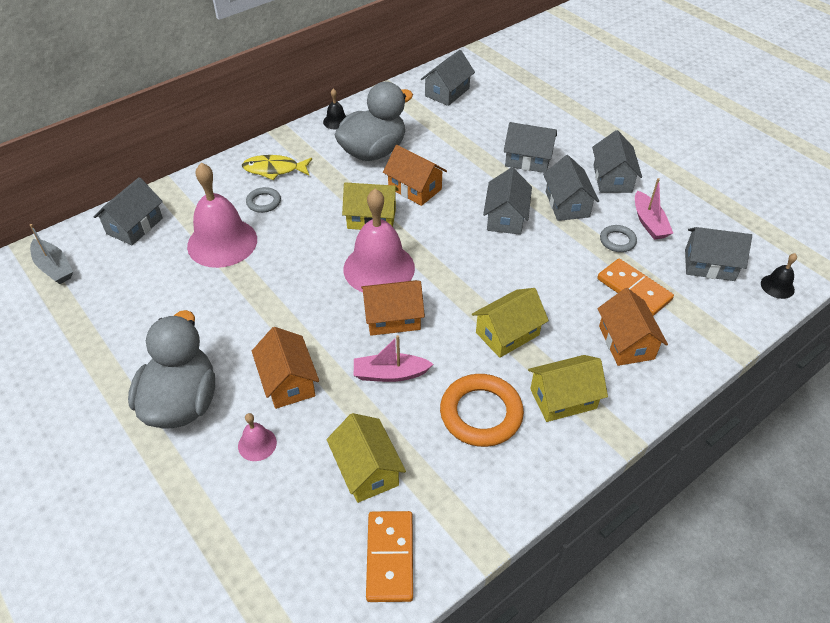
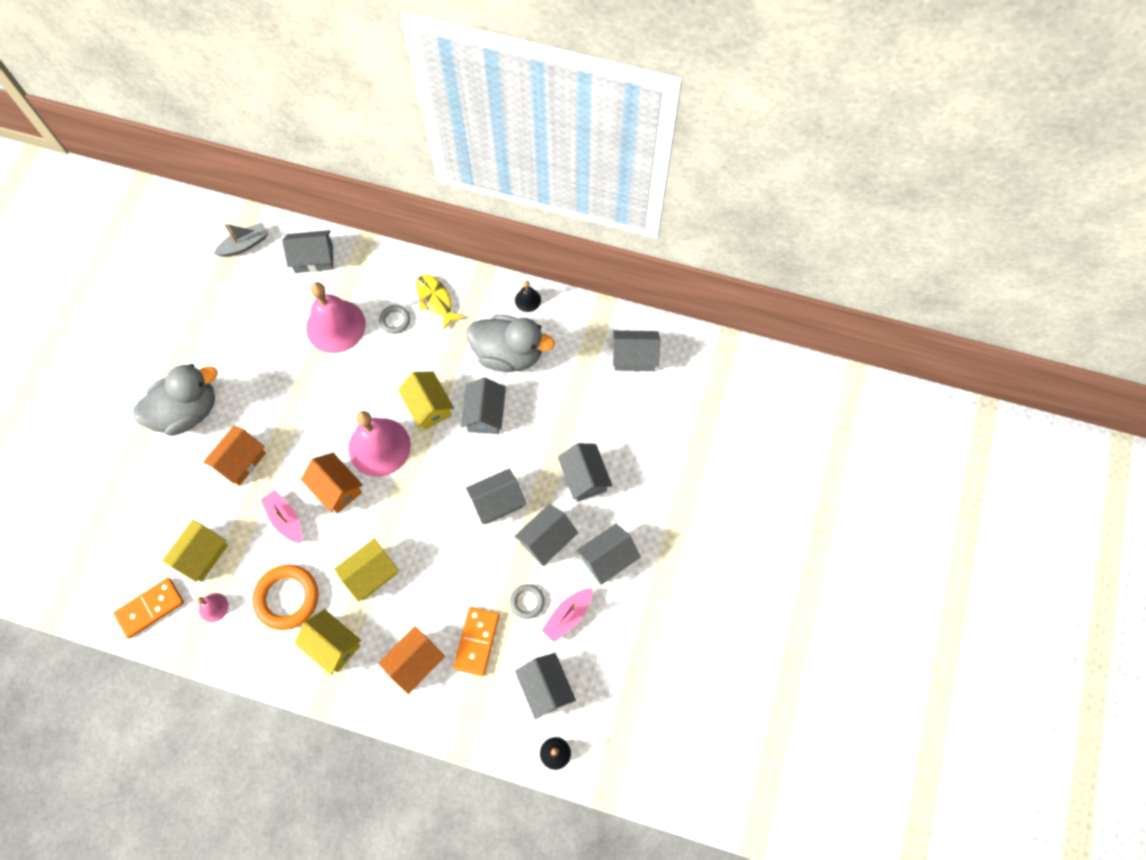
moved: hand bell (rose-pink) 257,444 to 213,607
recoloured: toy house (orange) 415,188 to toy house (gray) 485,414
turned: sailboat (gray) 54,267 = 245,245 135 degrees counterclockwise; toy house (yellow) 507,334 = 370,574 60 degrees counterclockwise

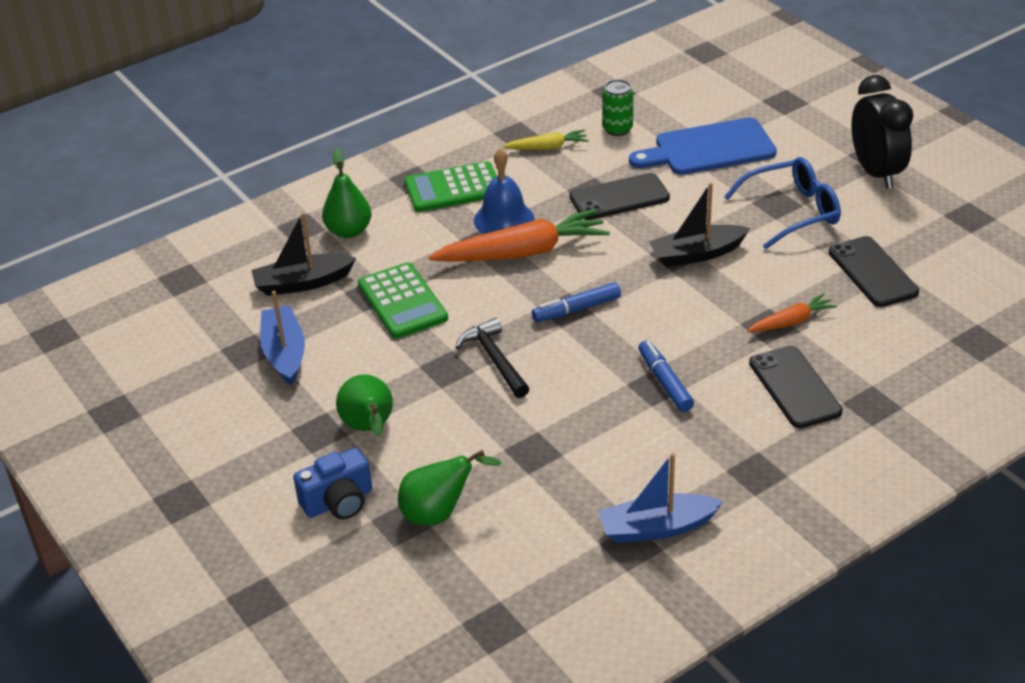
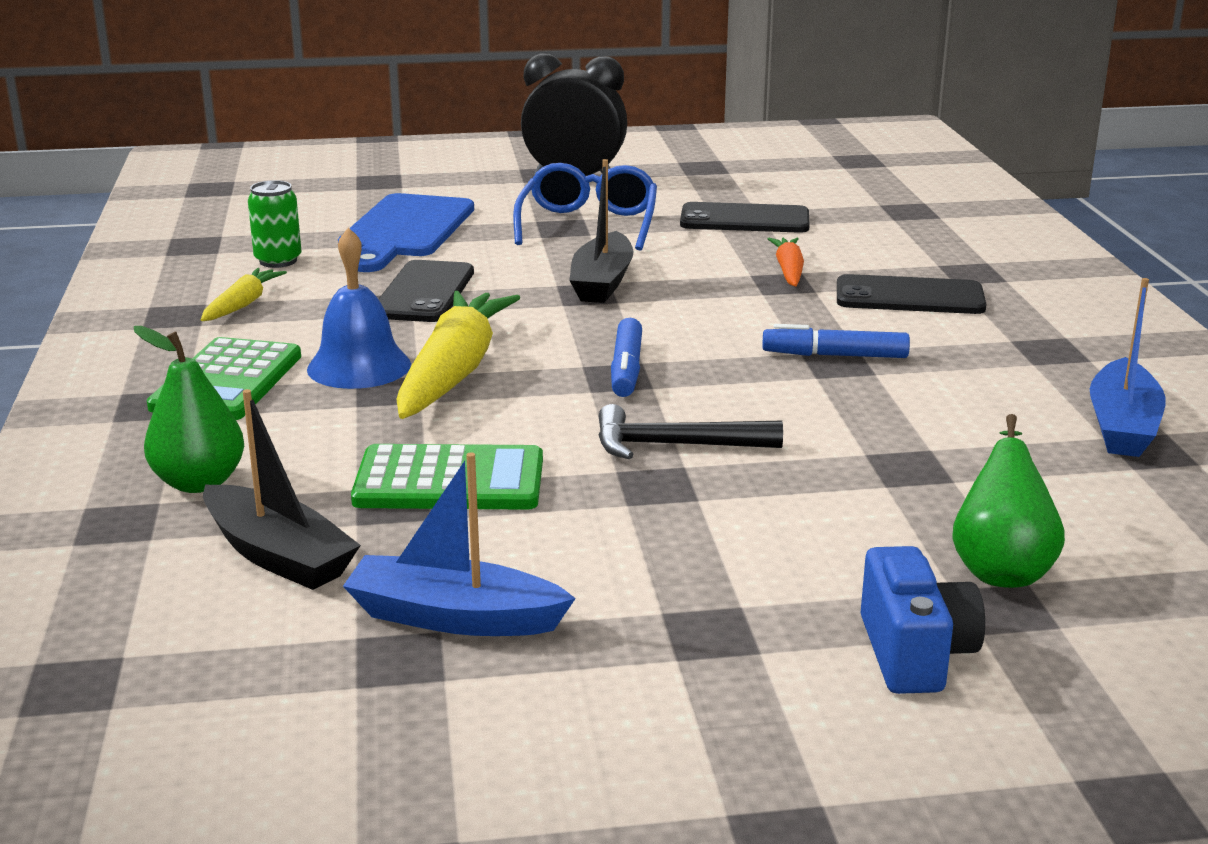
removed: toy pear (emerald) 369,428
recoloured: toy carrot (orange) 523,252 to toy carrot (yellow) 454,372
turned: sailboat (black) 302,283 = 278,555 60 degrees counterclockwise

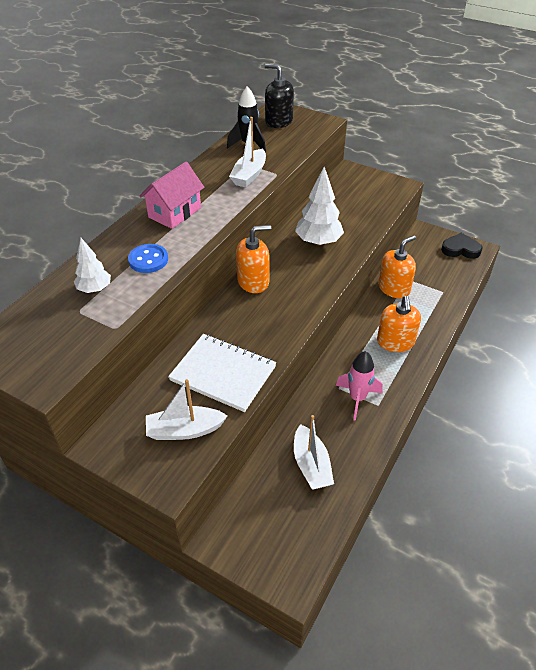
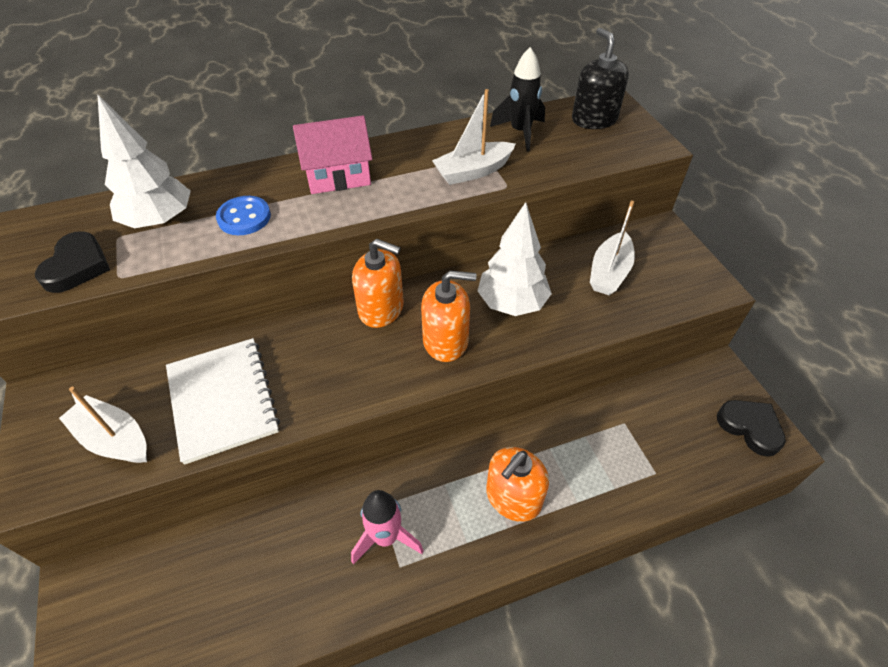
added: heart (black) 77,266
moved: pump bottle (orange) 394,288 to 446,340; sailboat (snow-white) 311,465 to 609,272
resized: fir tree (snow-white) 95,289 = 160,221 x1.64

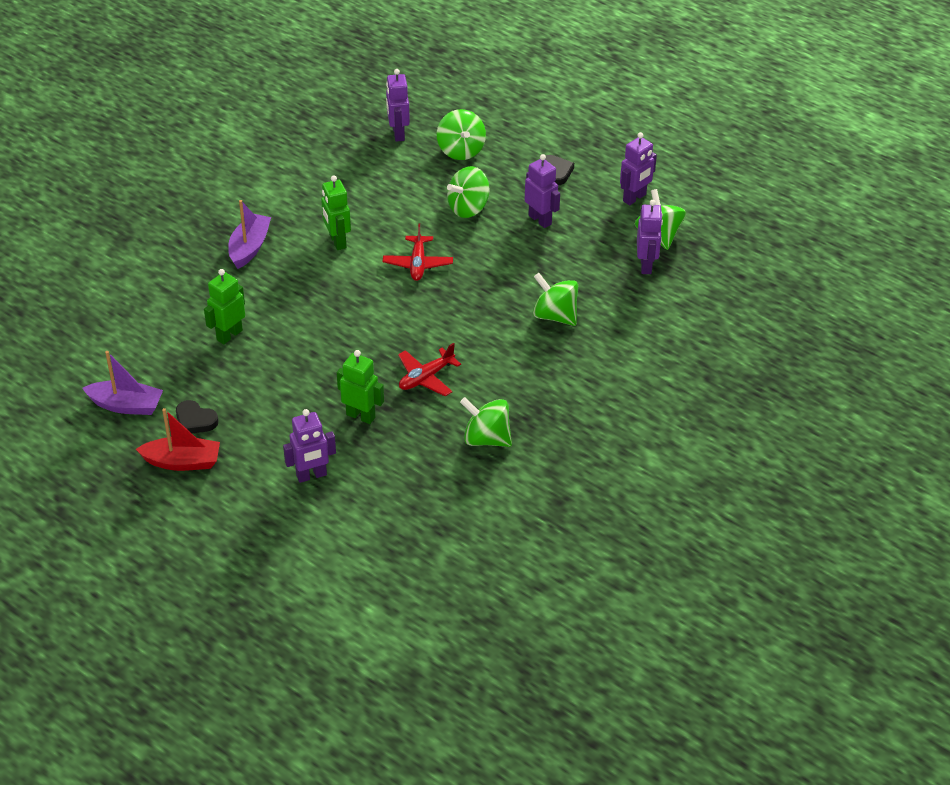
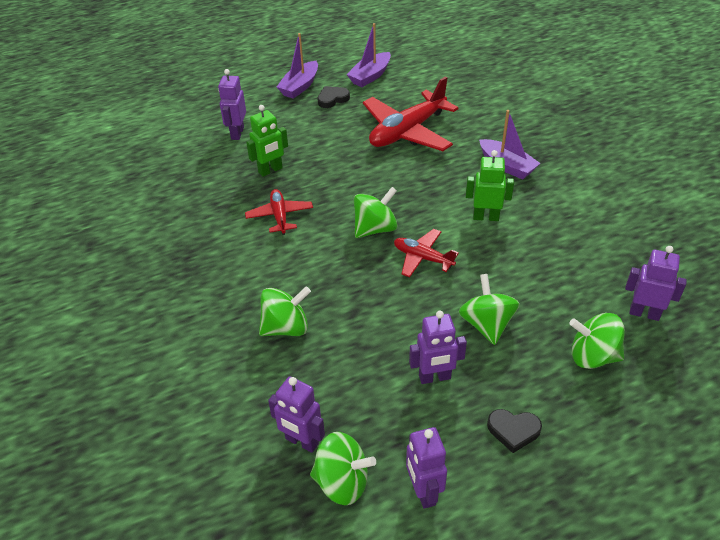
moved: spinning top (emerald) 486,438 to 375,228
replaced: toy robot (emerald) 229,335 to toy plane (crimson) 407,132
recoloured: sailboat (crimson) 182,462 to sailboat (purple) 300,86

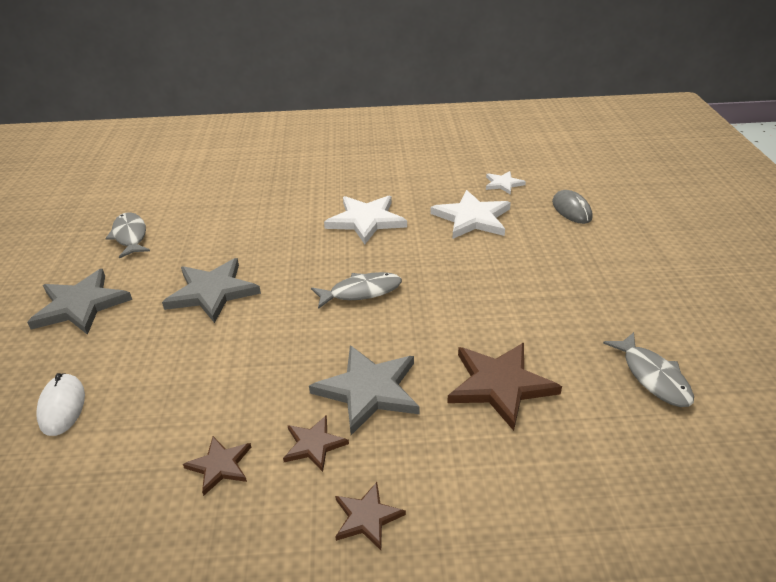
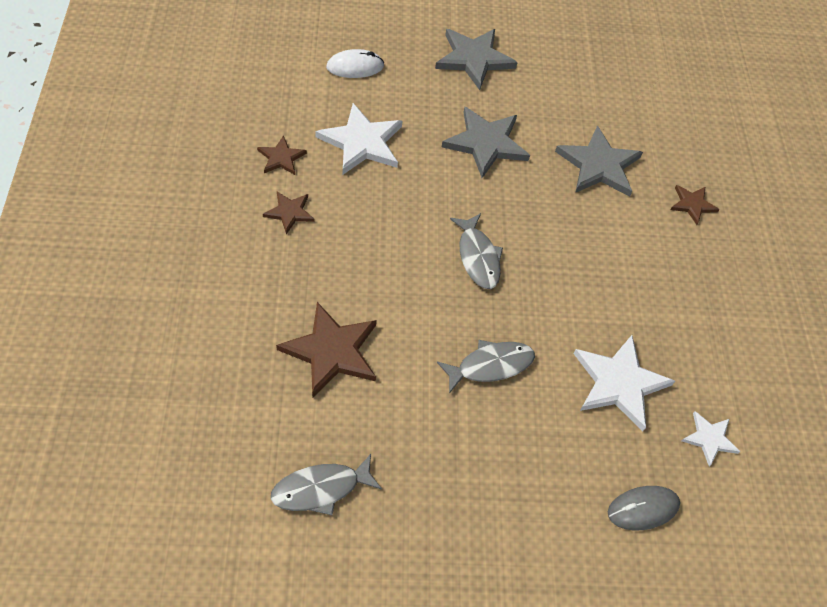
moved: five-pointed star (snow-white) 366,221 to 362,142; fish figure (gray) 130,236 to 490,365; five-pointed star (gray) 368,390 to 599,165; five-pointed star (dark brown) 367,517 to 692,204

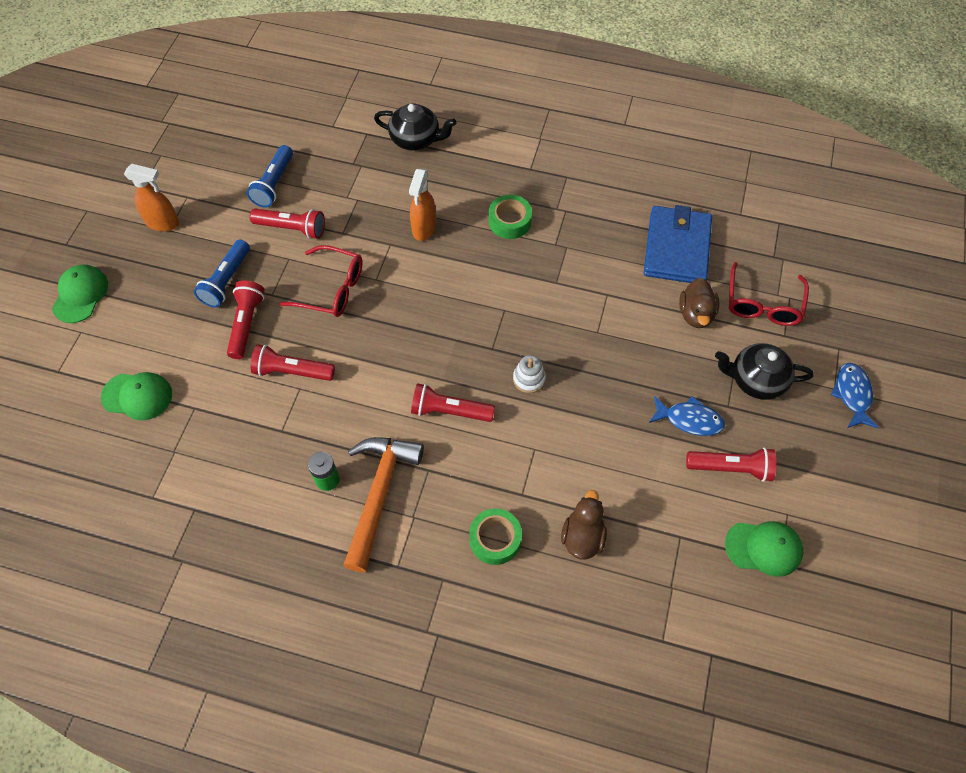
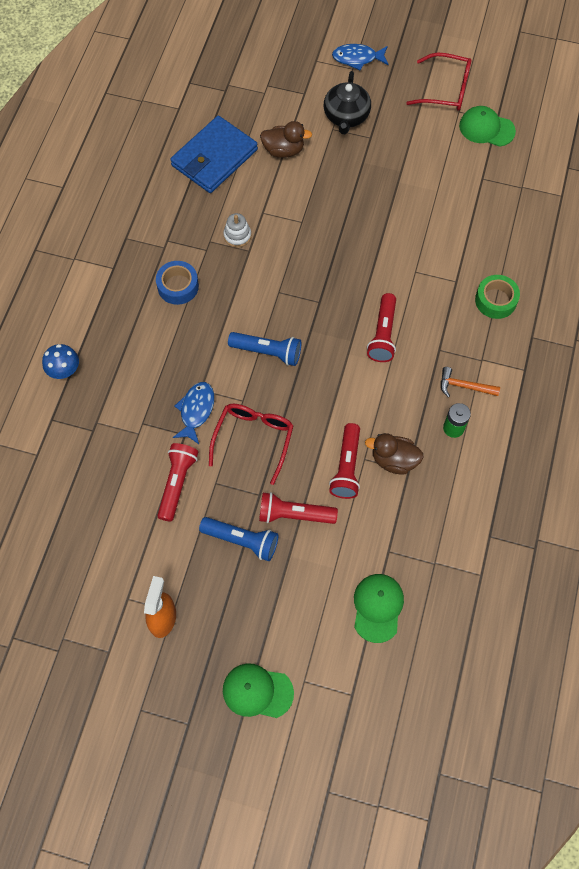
removed: sprayer (orange) 424,228; pocket torch (crimson) 731,468
moved: pocket torch (cobalt) 274,184 to 267,352; eyeglasses (crimson) 763,304 to 446,90; stacking rings (snow-white) 529,379 to 237,236; fish figure (cobalt) 689,420 to 196,411; duck (dark brown) 582,537 to 394,460
replaced: china teapot (black) 416,139 to toadstool (cobalt) 64,371
recoloured: sticky tape (emerald) 509,221 to sticky tape (cobalt) 178,286
turned: wallet (cobalt) 677,248 = 214,157 60 degrees counterclockwise; cap (emerald) 764,548 = 486,128 75 degrees counterclockwise
resized: claw hammer (orange) 379,494 = 464,386 x0.50

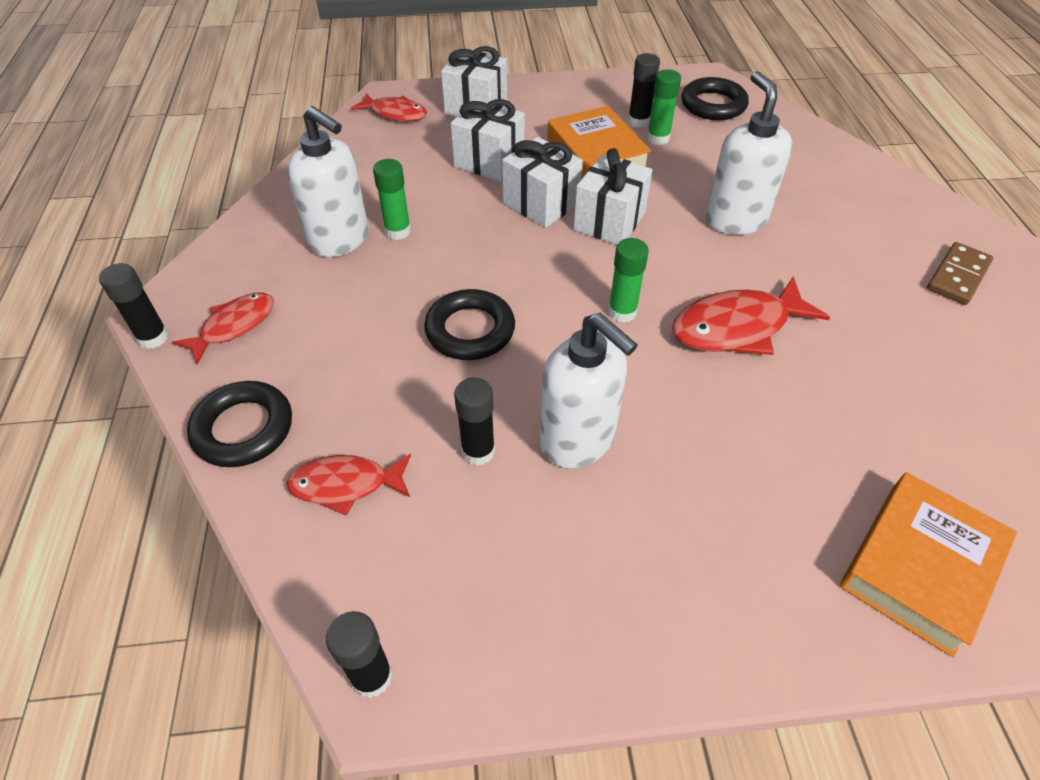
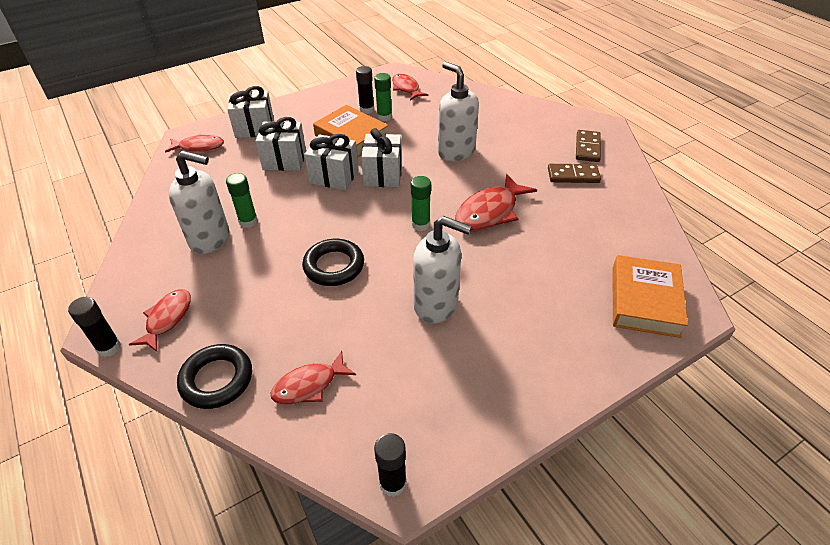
removed: stick of glue (black) 478,451
added: domino (dark brown) 573,175
replaced: ring (black) 713,105 to fish figure (crimson) 406,88

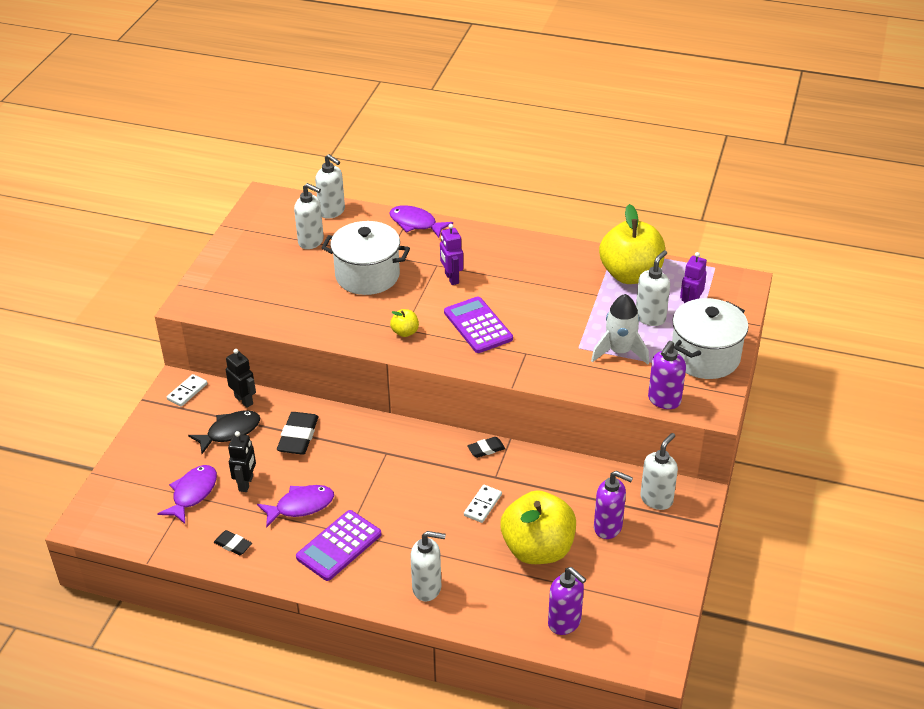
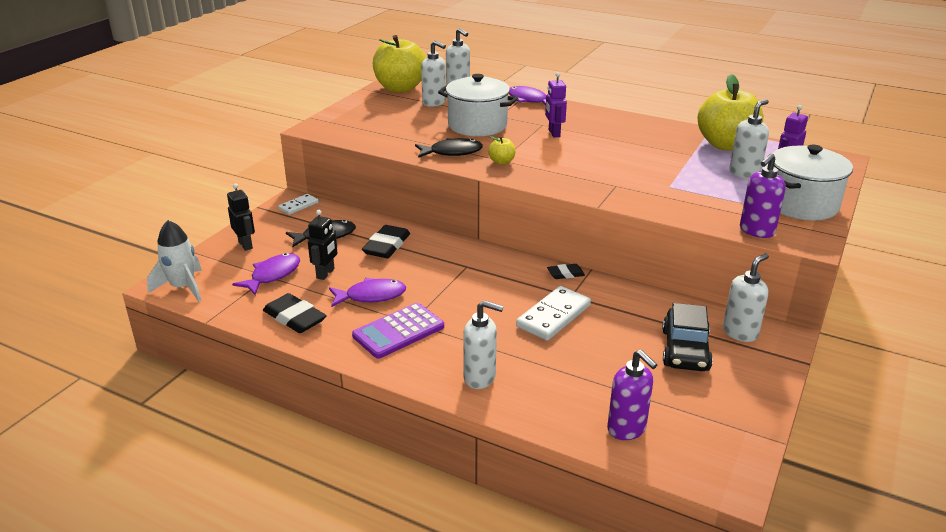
removed: pocket calculator (purple) 478,326
added: fish figure (black) 452,152
moved: toy rocket (snow-white) 619,351 to 183,287; toy robot (black) 244,400 to 245,245; apple fruit (yellow) 537,549 to 400,88
replaced: pump bottle (purple) 608,527 to automobile (black) 685,350
resized: domino (snow-white) 483,505 = 554,316 x1.73; gum eraser (black) 233,545 = 294,318 x1.76

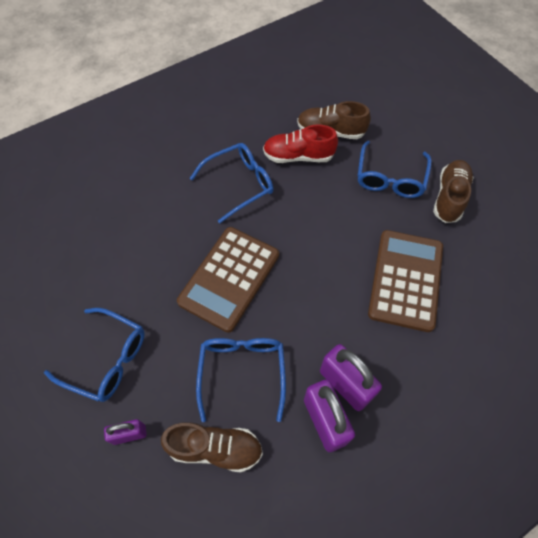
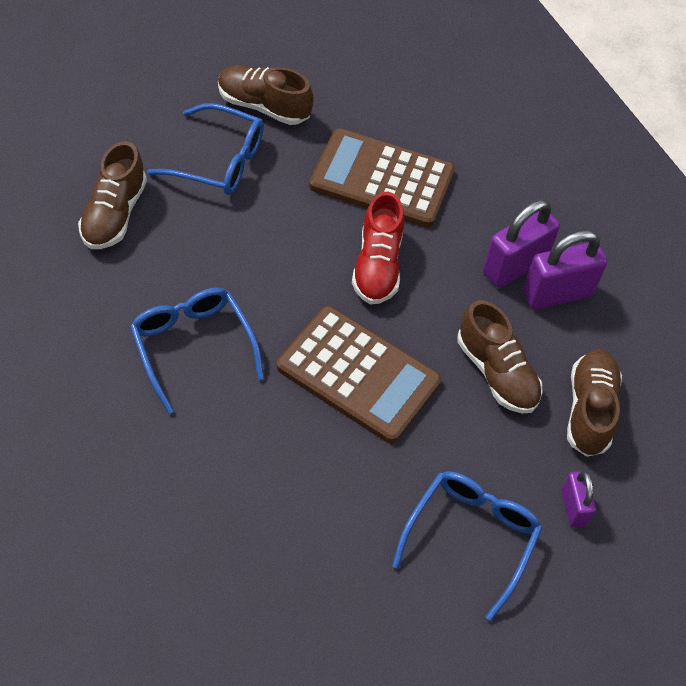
moved: shoe (crimson) 298,156 to 377,265
replaced: eyeglasses (cobalt) 242,373 to shoe (dark brown) 496,372

